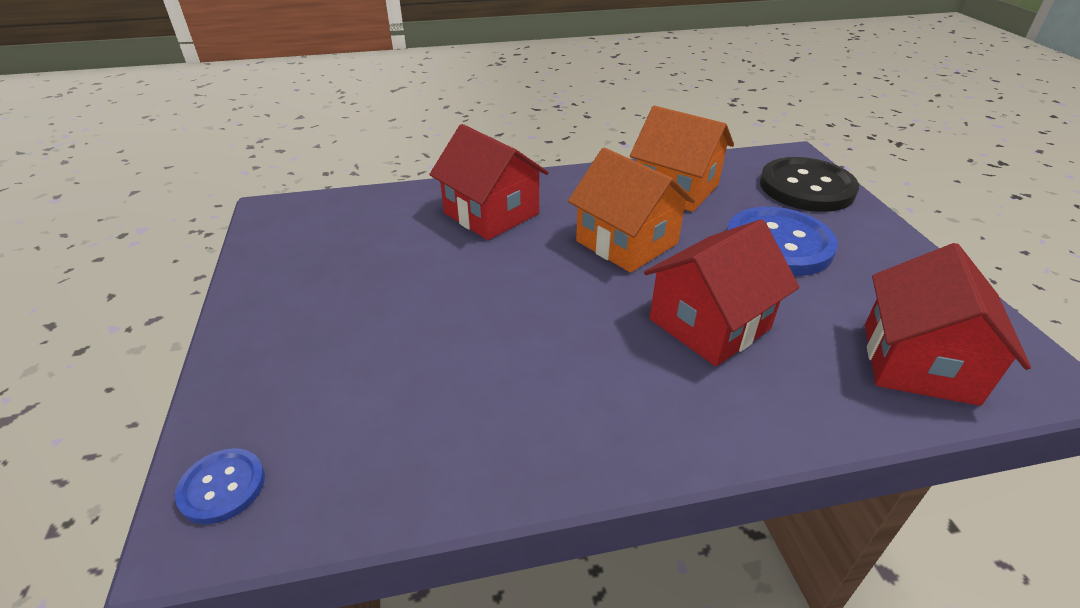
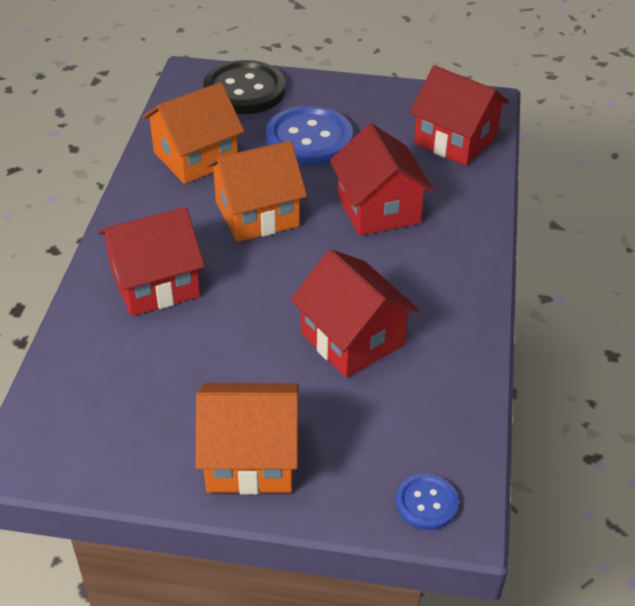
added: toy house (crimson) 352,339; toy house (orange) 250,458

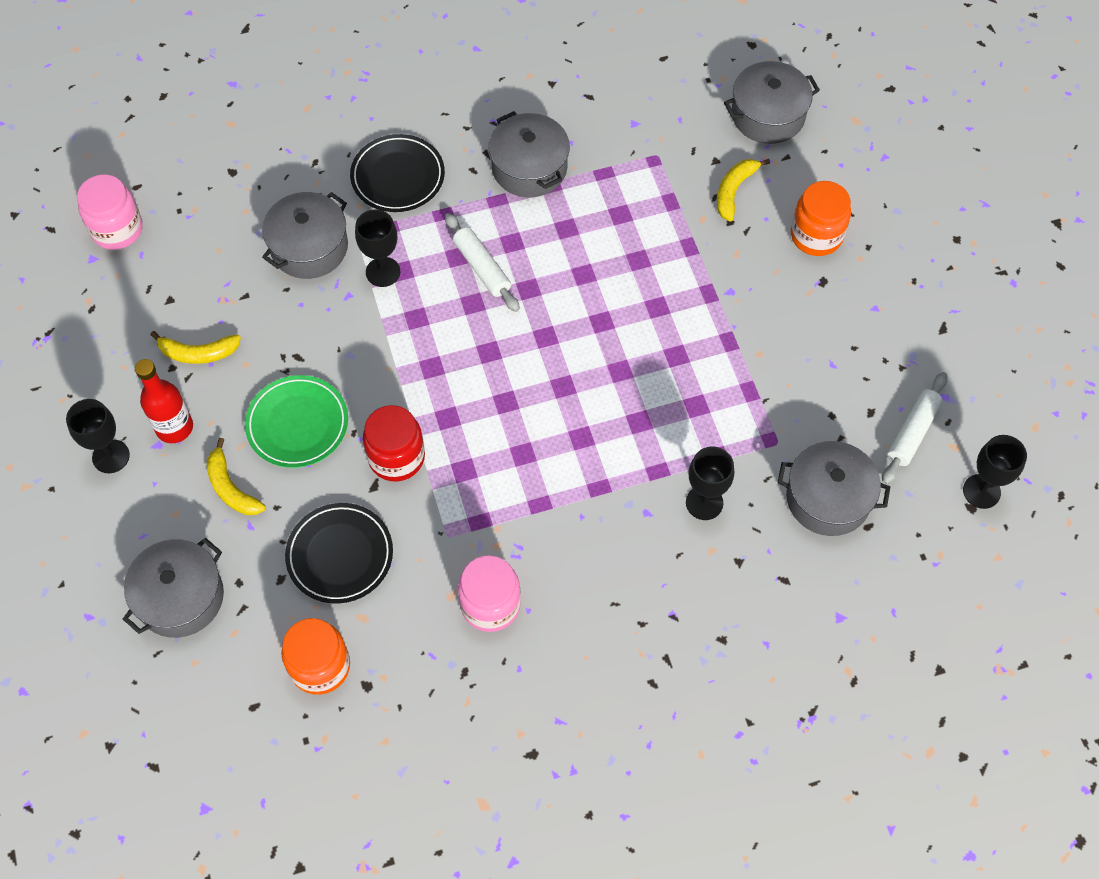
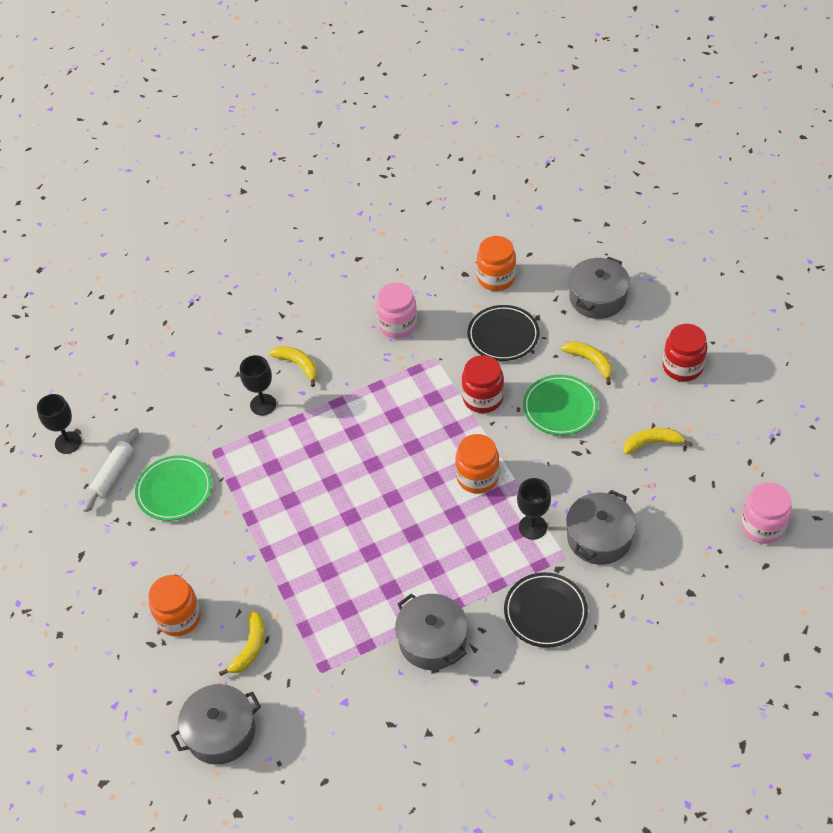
removed: pastry roller (snow-white) 482,267; bottle (crimson) 174,427; cooking pot (gray) 828,498
added: banana (yellow) 298,365; jar (orange) 477,477; dinner plate (emerald) 174,490
replaced: wine glass (black) 111,456 to jar (crimson) 682,367

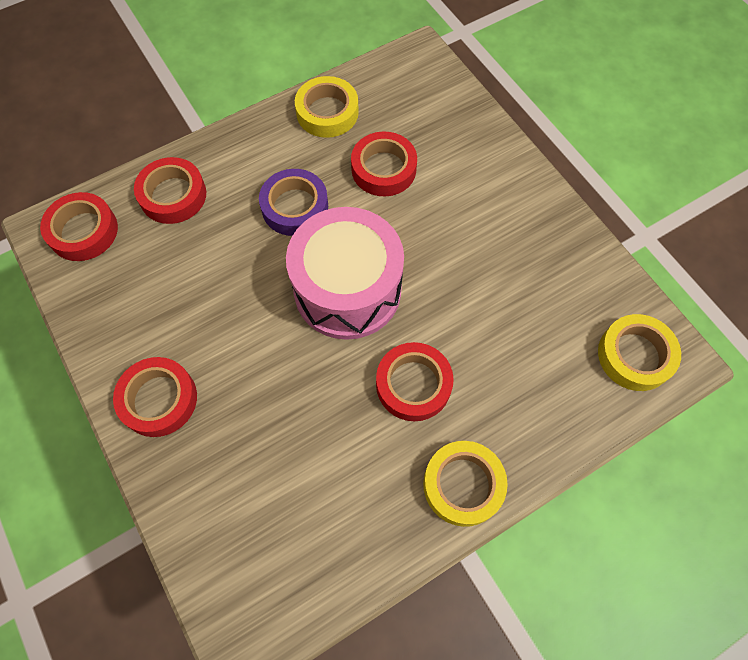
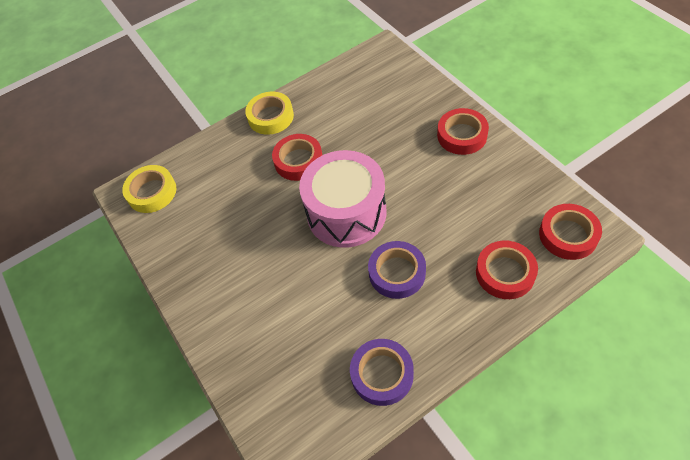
removed: sticky tape (crimson) 383,169
recoloured: sticky tape (yellow) 327,112 to sticky tape (purple) 382,374

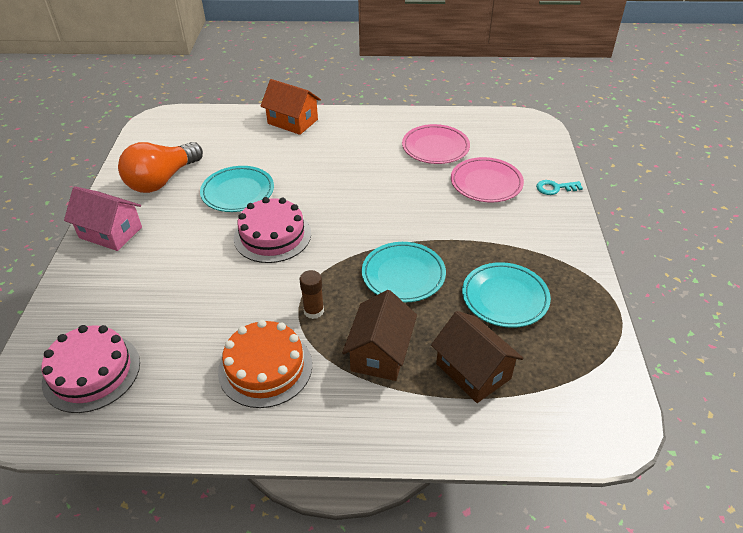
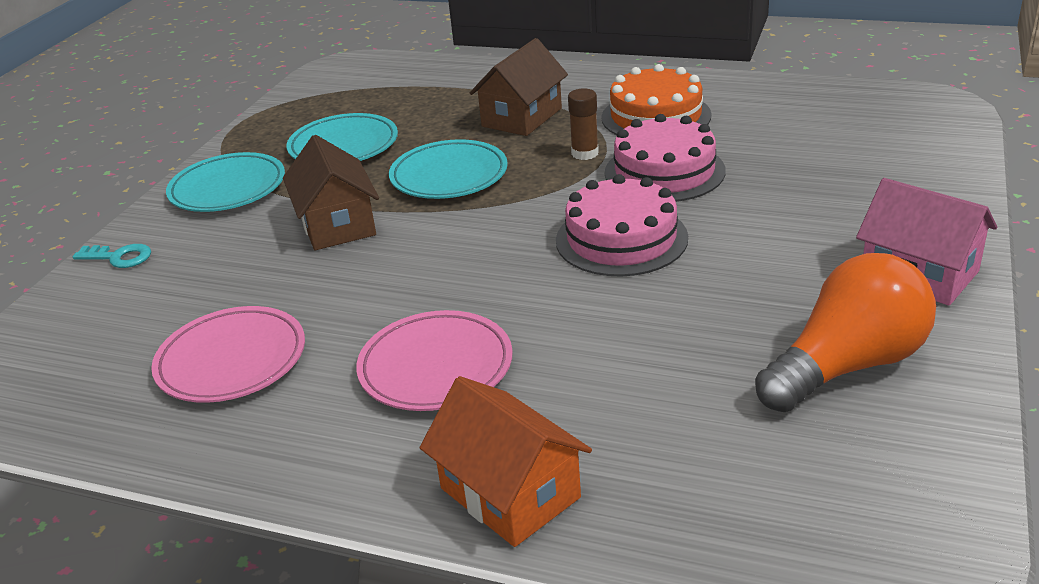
moved: dinner plate (rose-pink) 486,183 to 436,367; dinner plate (turquoise) 238,192 to 228,188; toy house (dark brown) 473,371 to 337,224; layer cake (rose-pink) 91,372 to 664,171

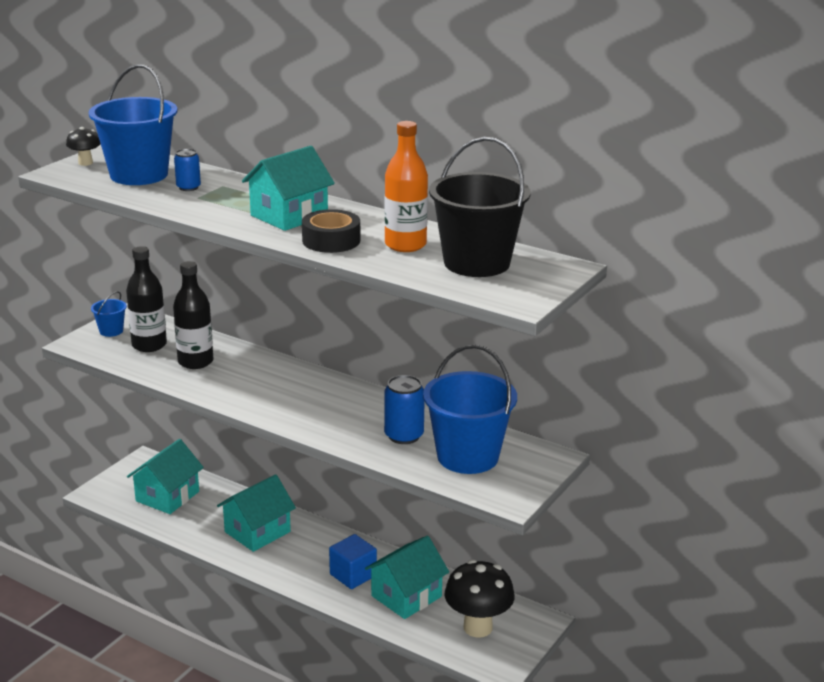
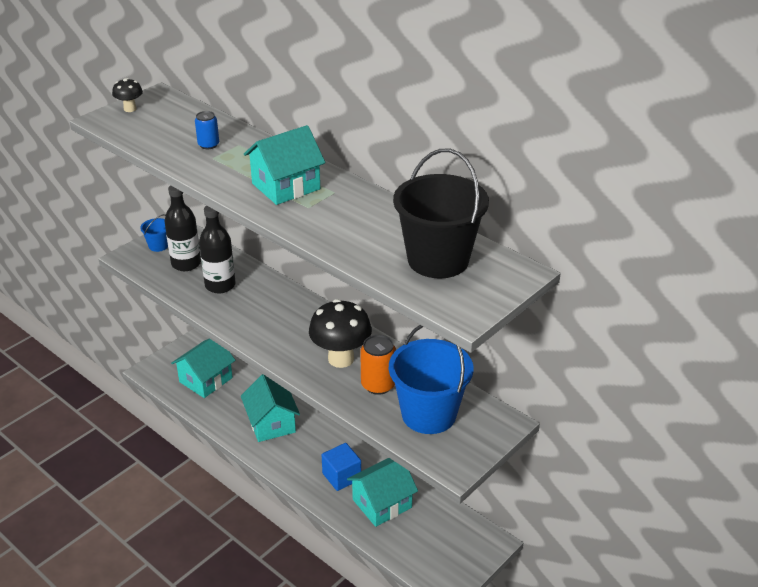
removed: pail (cobalt) 139,175; bottle (orange) 405,245; sticky tape (black) 331,240
moved: toadstool (black) 478,627 to 341,359
recoloured: soda can (cobalt) 404,436 to soda can (orange) 378,385
turned: toy house (turquoise) 257,532 = 271,423 75 degrees counterclockwise

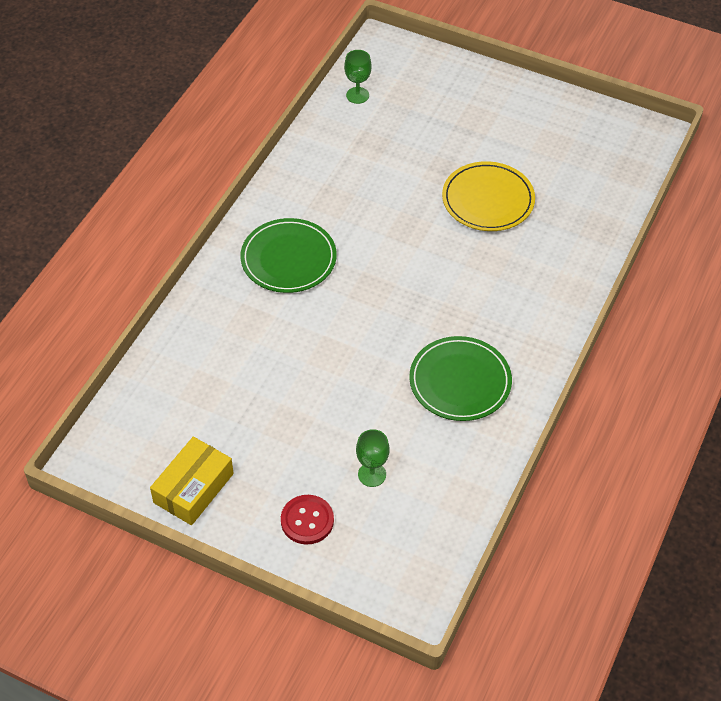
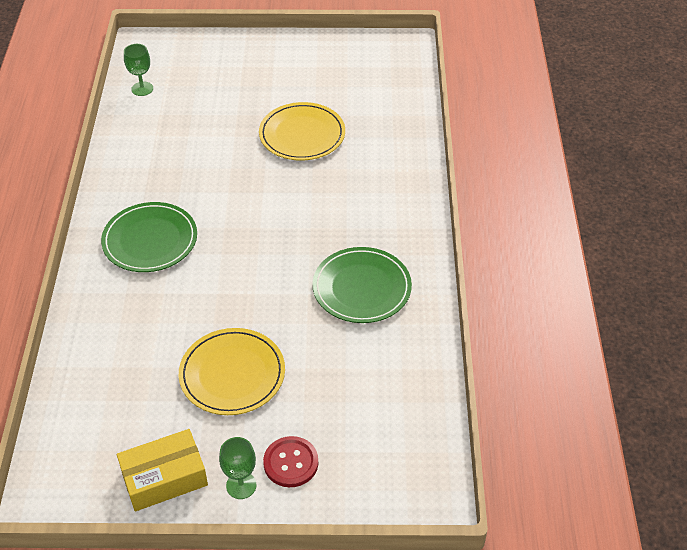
added: dinner plate (yellow) 232,374
moved: wine glass (emerald) 372,474 to 241,485
turned: box (yellow) 193,488 = 164,478 60 degrees clockwise

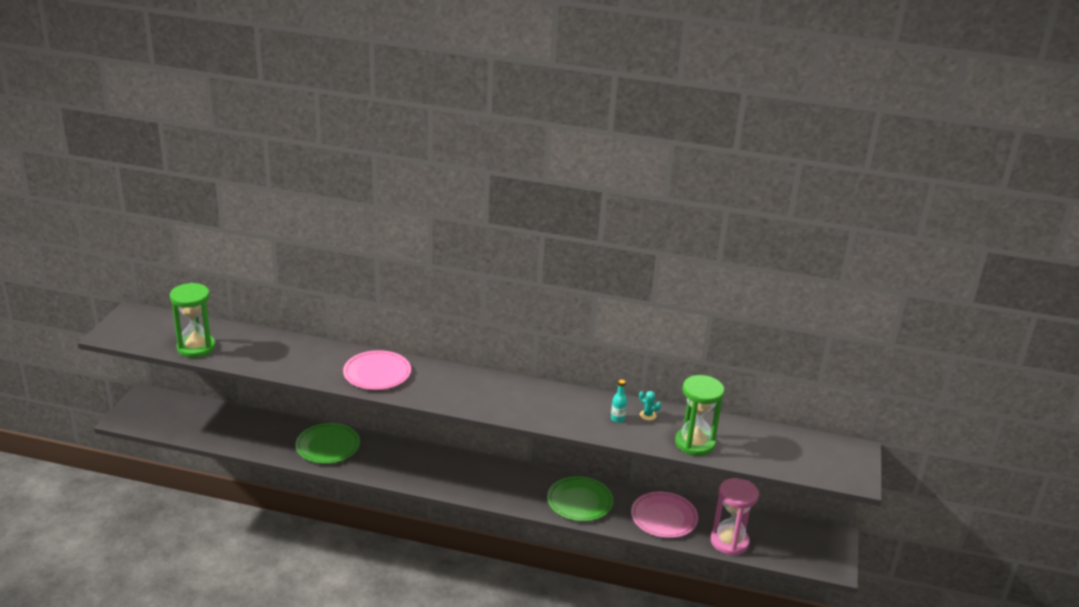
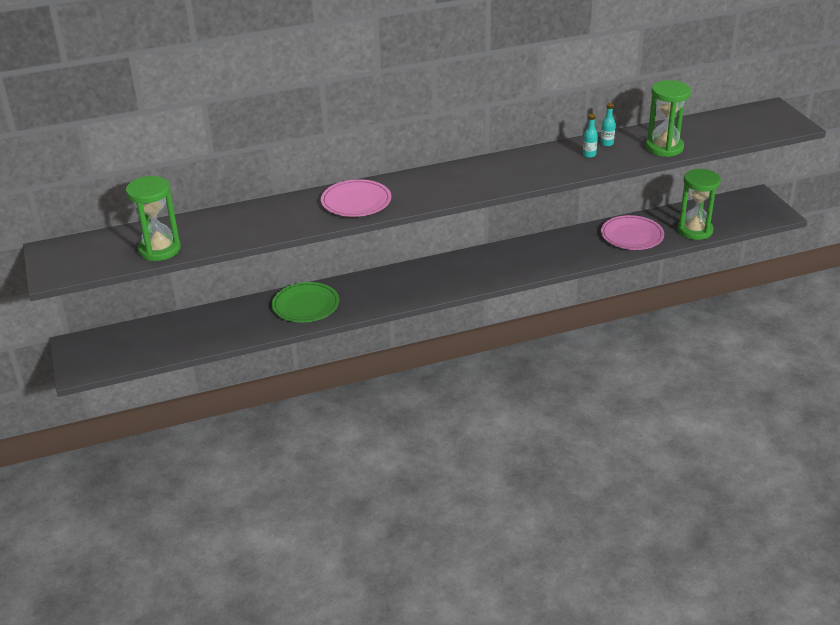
removed: dinner plate (emerald) 580,501
replaced: saguaro cactus (turquoise) 648,415 to bottle (turquoise) 607,143
recoloured: hourglass (rose-pink) 729,542 to hourglass (emerald) 695,230

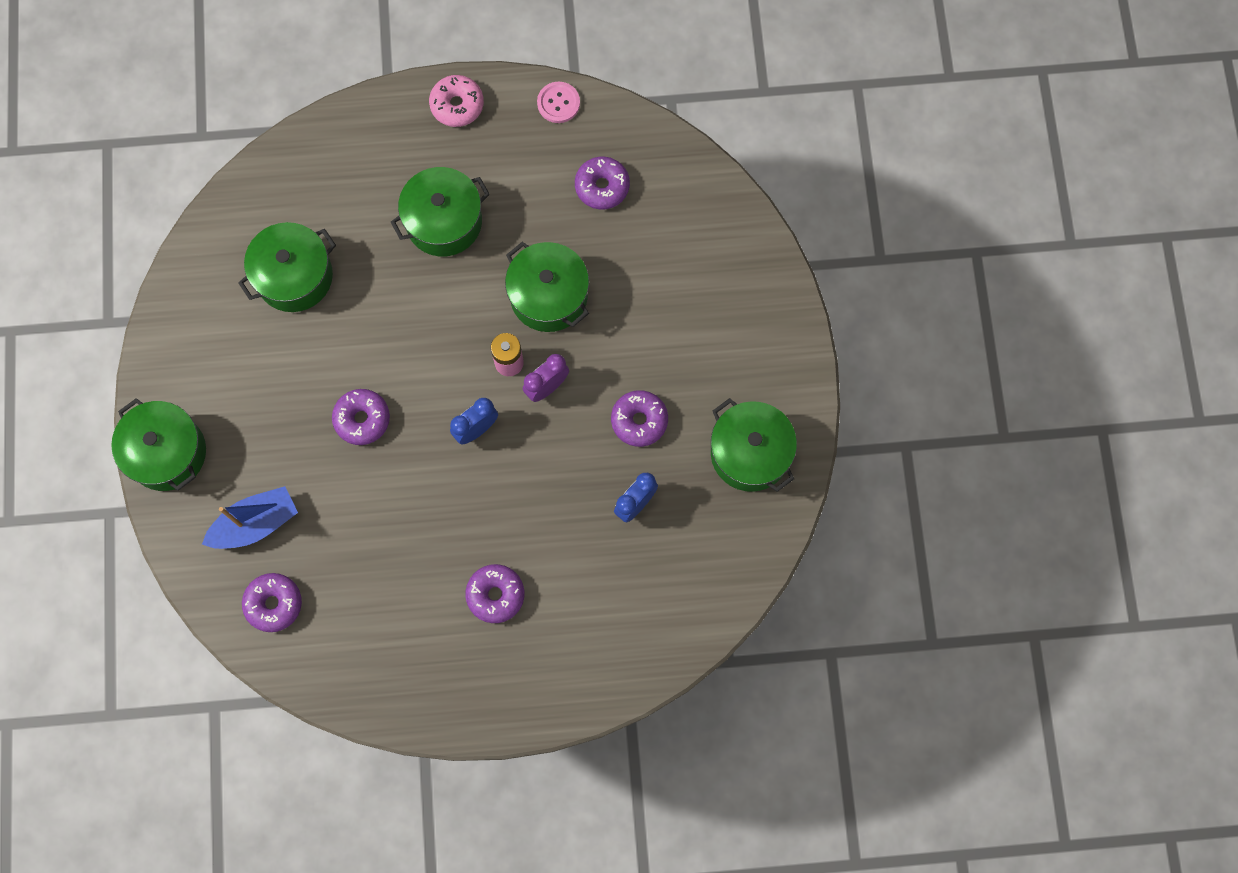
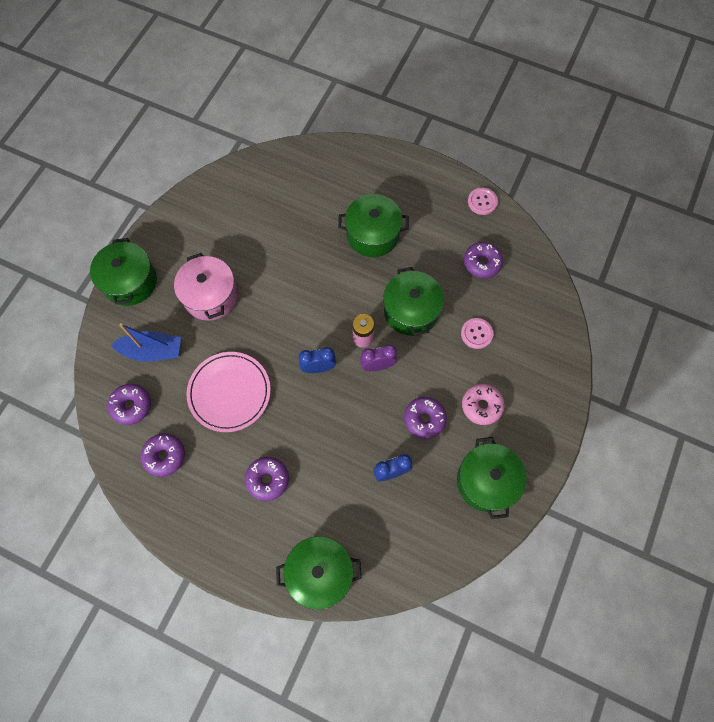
added: cooking pot (rose-pink) 210,296; button (rose-pink) 476,334; dinner plate (rose-pink) 229,392
moved: doughnut (rose-pink) 457,105 to 481,406; cooking pot (emerald) 294,276 to 320,573; doughnut (purple) 362,419 to 164,456

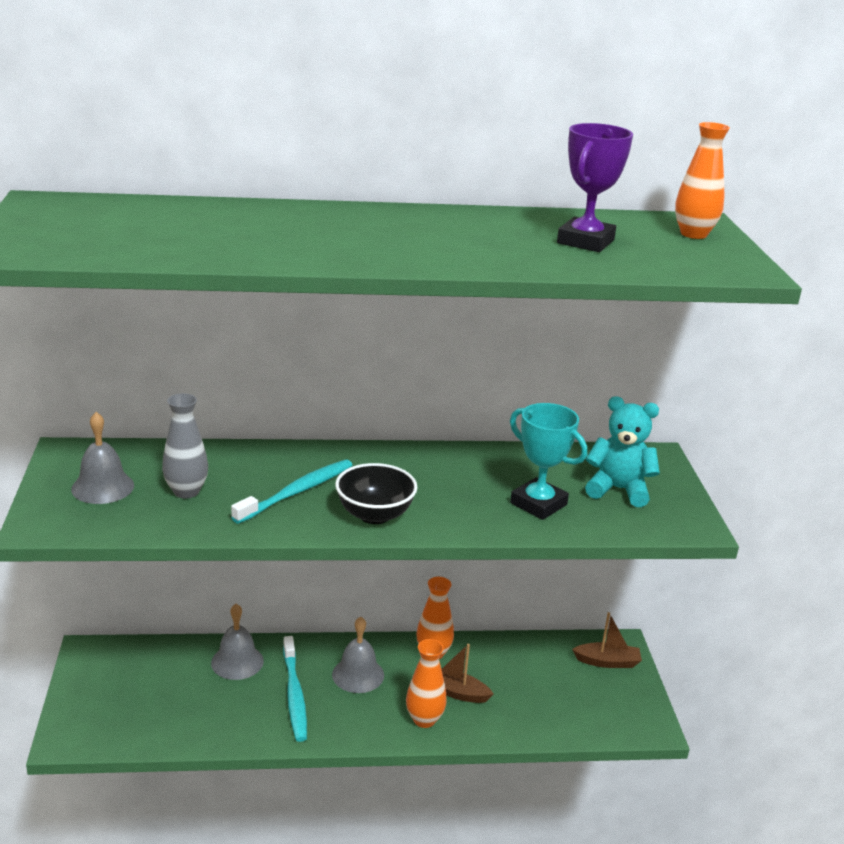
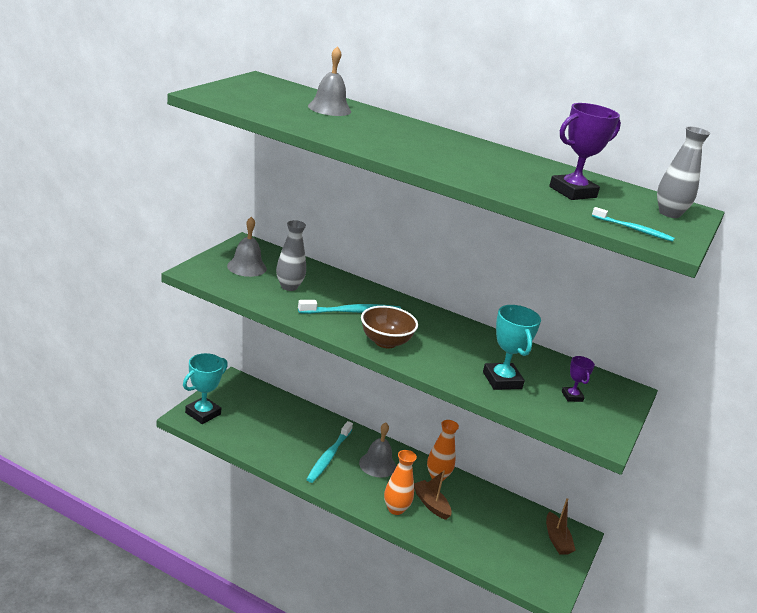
added: toothbrush (turquoise) 634,229; award cup (turquoise) 203,413
moved: hand bell (gray) 237,662 to 329,108
replaced: teddy bear (turquoise) 618,489 to award cup (purple) 572,396
recoloured: flower vase (orange) 693,234 to flower vase (gray) 669,213; serving bowl (black) 374,515 to serving bowl (dark brown) 385,342
turned: sailboat (dark brown) 607,662 = 557,540 45 degrees clockwise

